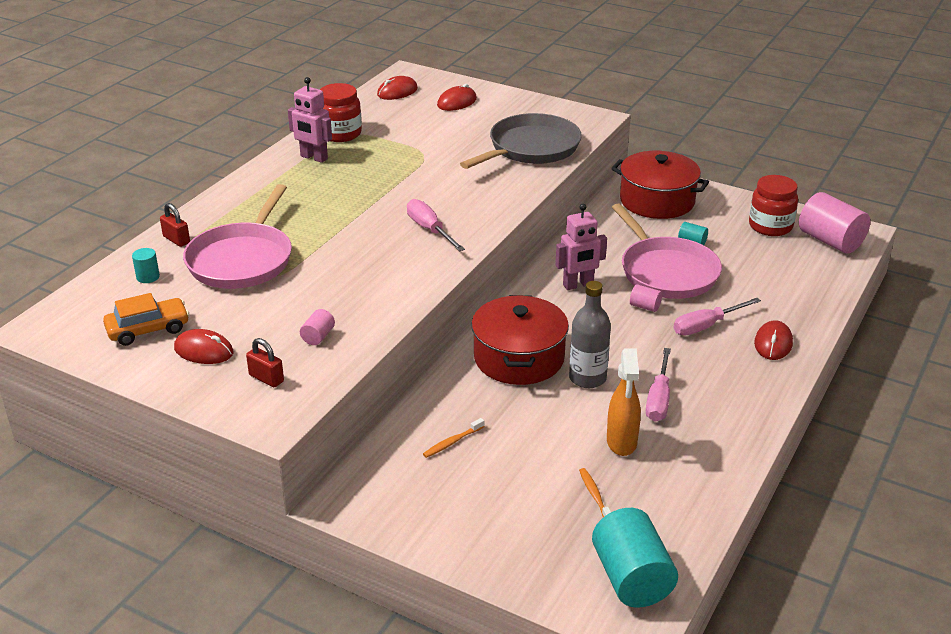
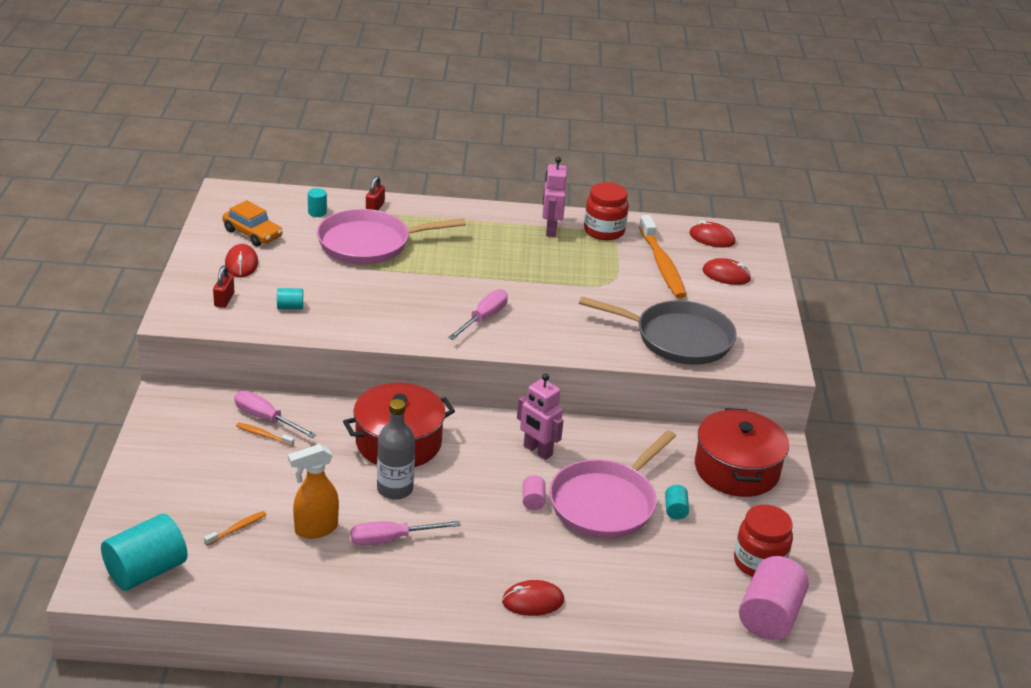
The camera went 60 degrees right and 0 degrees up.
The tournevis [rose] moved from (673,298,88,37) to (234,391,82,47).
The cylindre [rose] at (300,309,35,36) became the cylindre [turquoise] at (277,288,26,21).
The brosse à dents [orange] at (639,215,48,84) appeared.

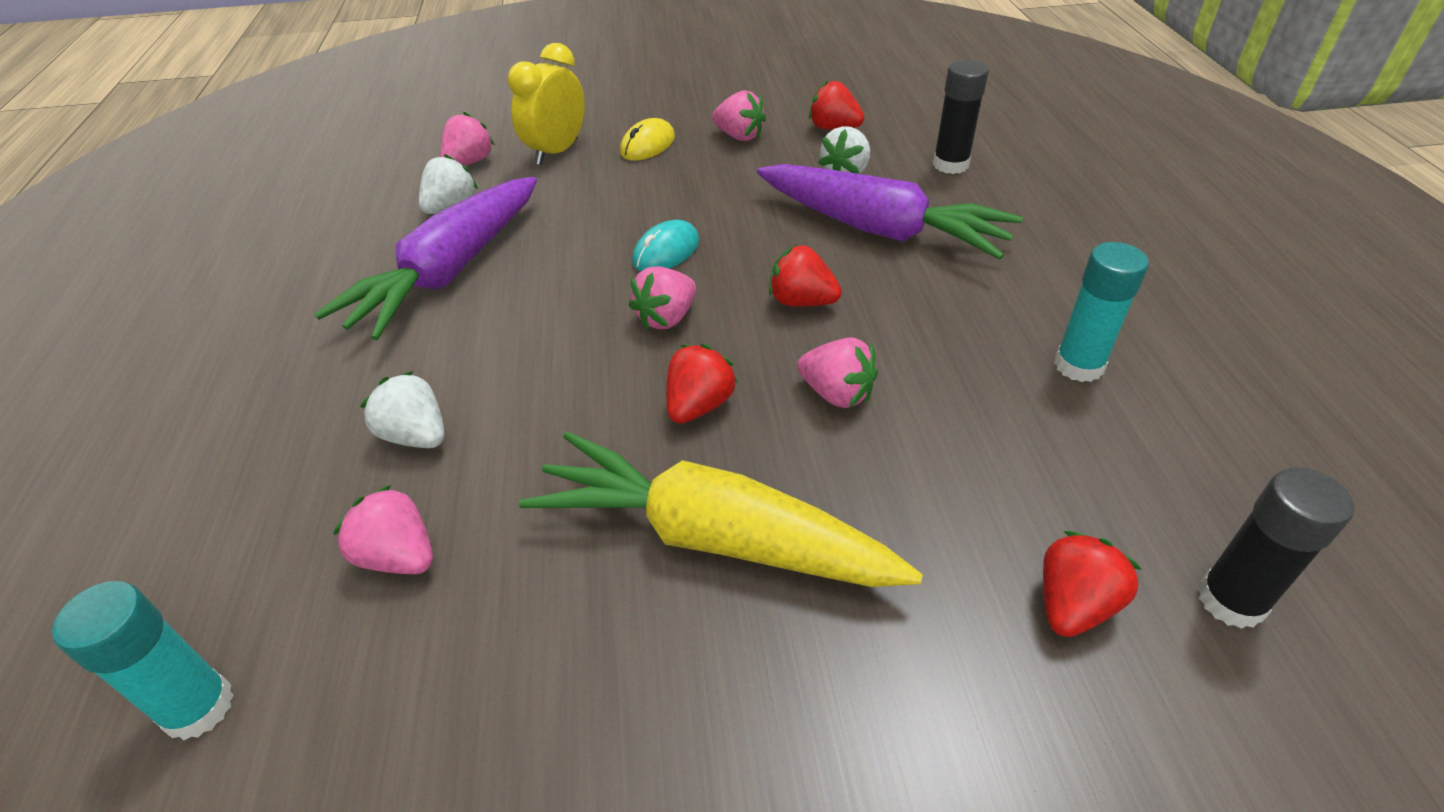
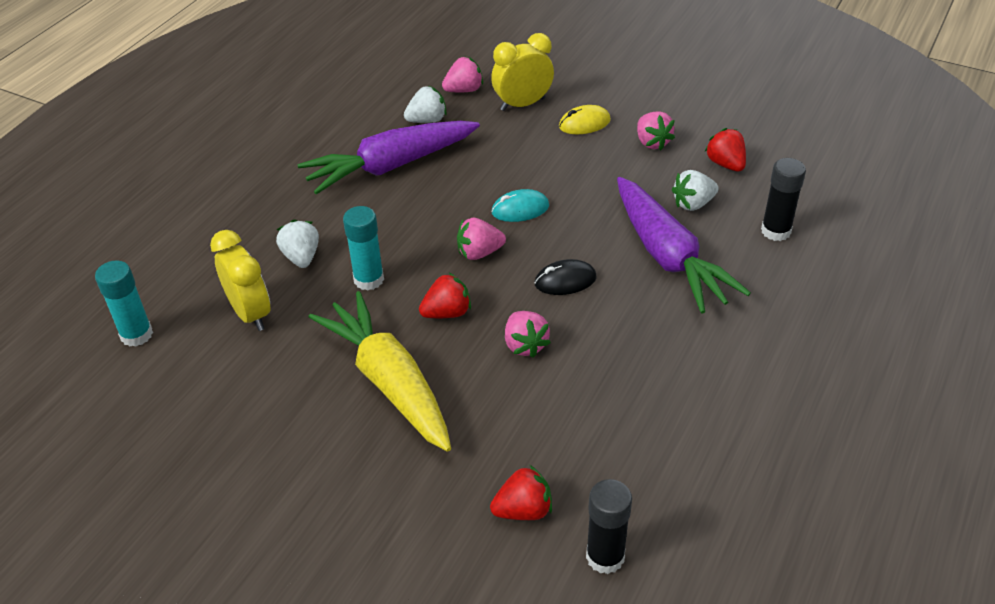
The camera went 35 degrees right and 0 degrees up.
The bâton de colle [turquoise] moved from (1054,242,95,140) to (343,206,41,85).
The fraise [rouge] at (769,245,73,62) was replaced by the souris [noir] at (534,259,63,36).
The fraise [rose] at (333,485,100,89) was replaced by the réveil [jaune] at (210,230,61,101).

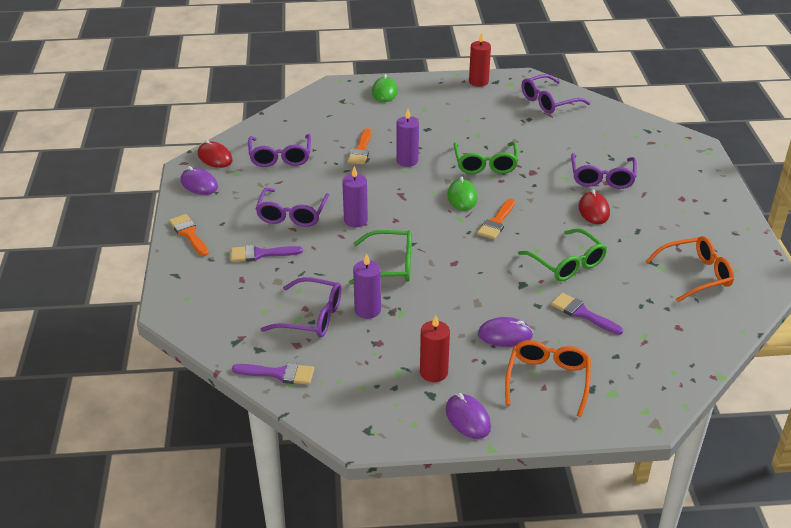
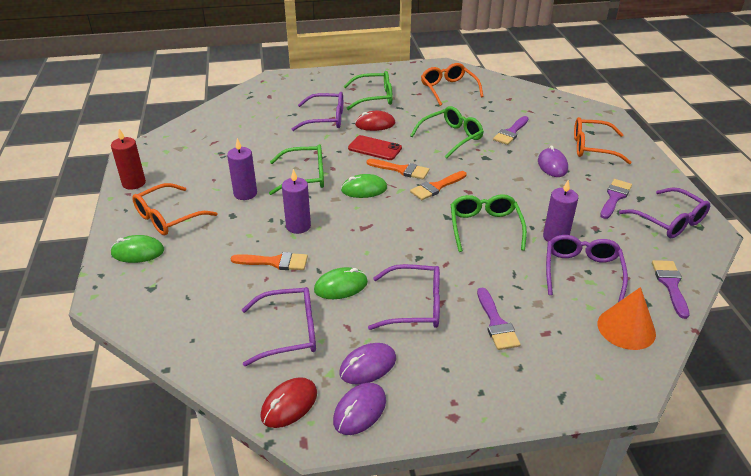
The camera went 95 degrees left and 0 degrees up.
The lunettes [violet] moved from (521,74,69,40) to (619,187,91,51).
The bougie [violet] moved from (342,166,26,61) to (227,138,30,62).
The pinceau [orange] moved from (169,214,40,42) to (410,171,57,29).
The bougie [rouge] at (420,315,30,67) was replaced by the pinceau [violet] at (600,179,32,40).
The souris [violet] moved from (446,393,45,46) to (339,343,57,42).
The lunettes [vert] at (343,71,50,39) appeared.
The téléphone [rouge] at (348,135,54,25) appeared.
The lunettes [orange] at (132,183,86,52) appeared.
The souris [vert] at (314,267,54,32) appeared.
The cône [orange] at (598,287,58,63) appeared.

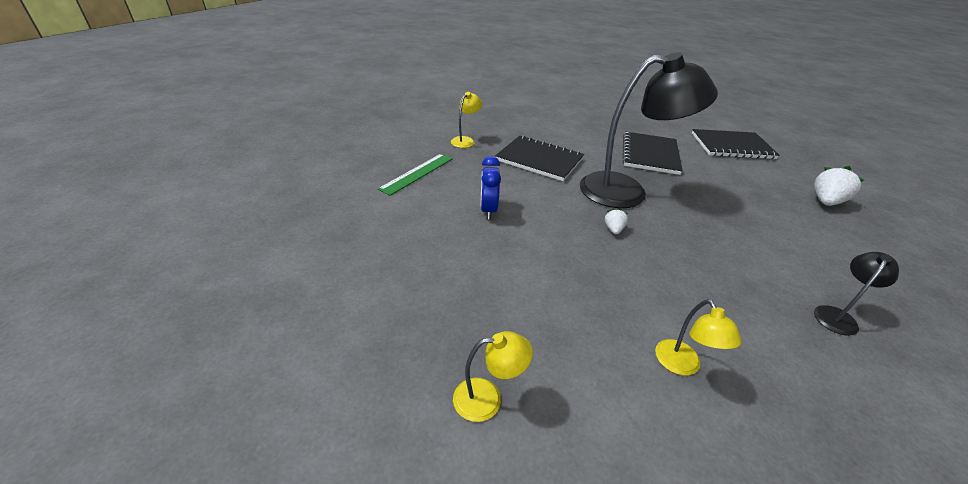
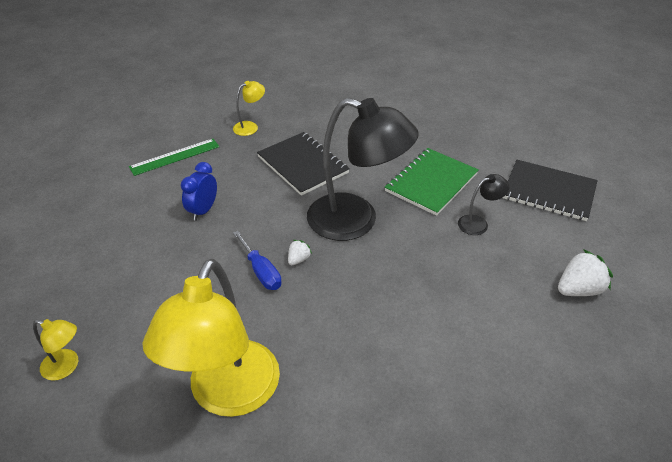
The camera went 25 degrees right and 5 degrees up.
The carnet [noir] at (622,132,61,43) became the carnet [vert] at (385,148,94,68).
The lampe [noir] moved from (814,252,85,84) to (458,174,51,61).
The lampe [jaune] at (655,299,87,76) changed to 2.35 times the size.
The tournevis [bleu] at (233,231,49,59) appeared.

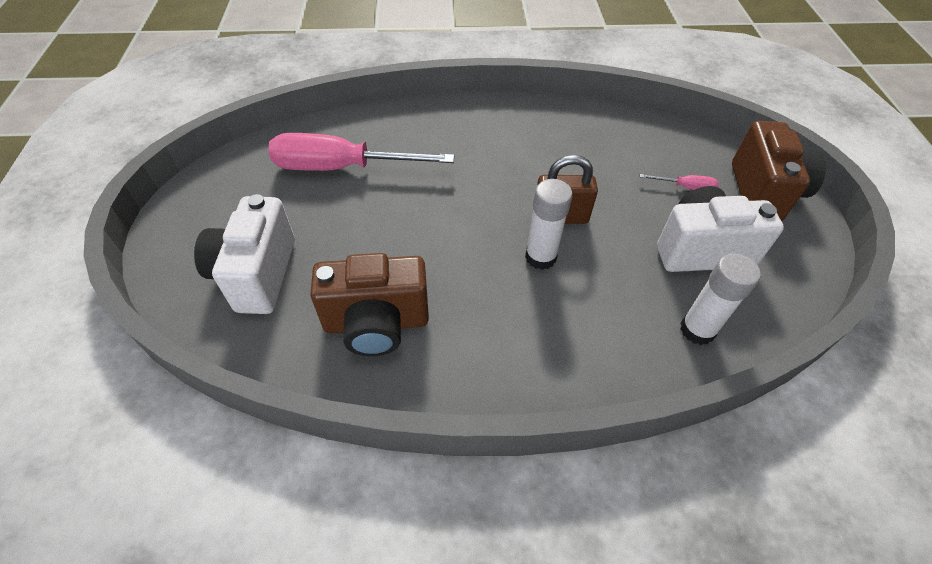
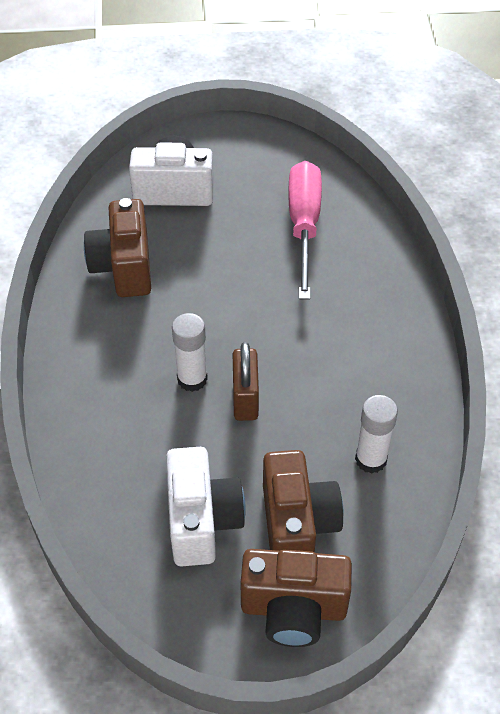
The camera went 90 degrees right and 0 degrees up.
The tournevis [rose] at (640,174,79,16) was replaced by the appareil photo [marron] at (263,450,81,102).
The bâton de colle [blanc] moved from (680,254,81,91) to (355,395,43,79).

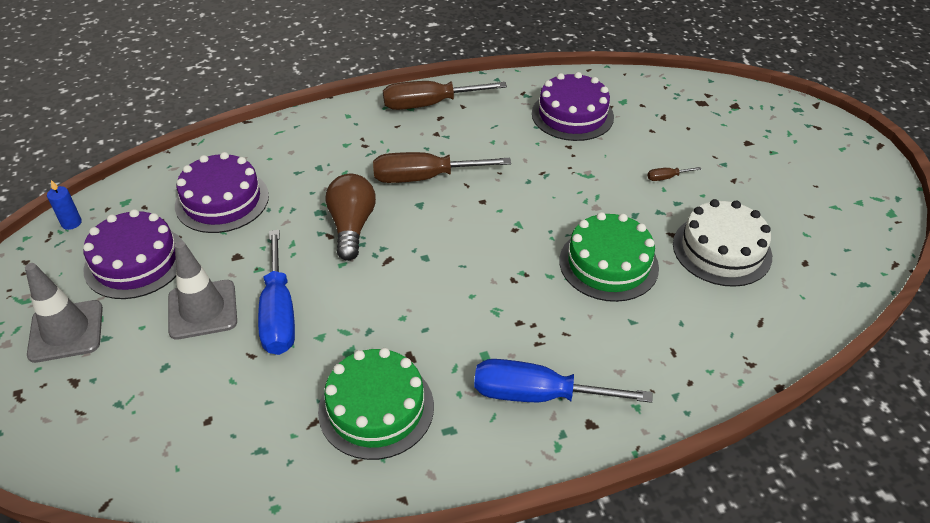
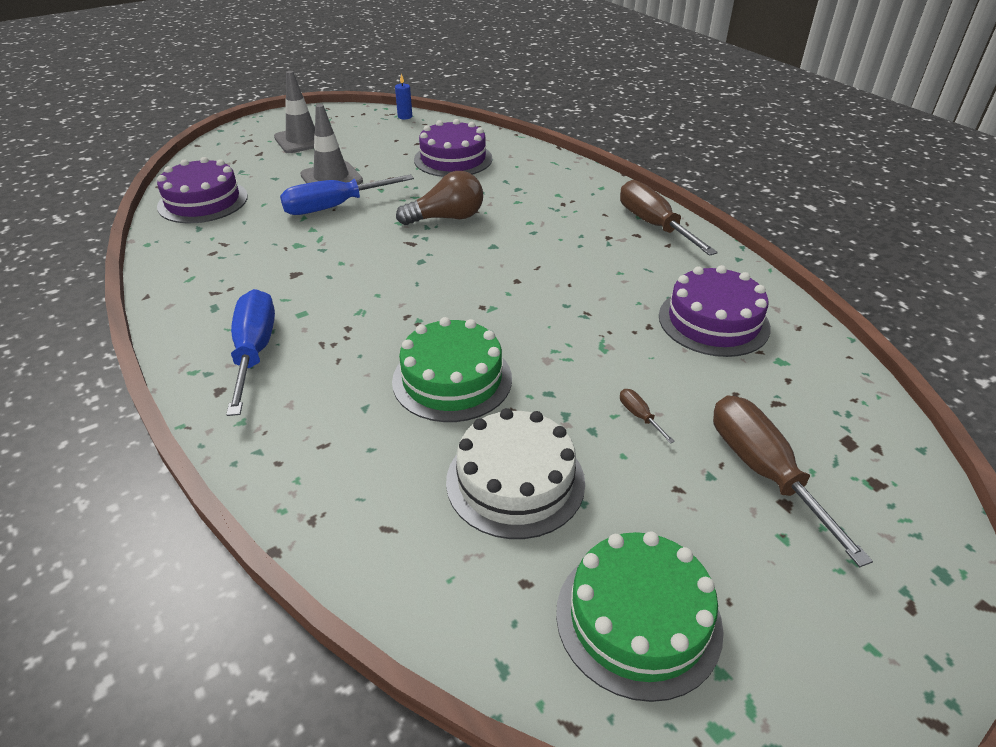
The camera went 75 degrees right and 5 degrees down.
The tournevis [marron] moved from (373,152,138,31) to (713,395,160,172).
The gâteau [violet] moved from (83,209,100,90) to (157,157,91,66).
The gâteau [vert] moved from (318,348,116,112) to (556,531,168,171).

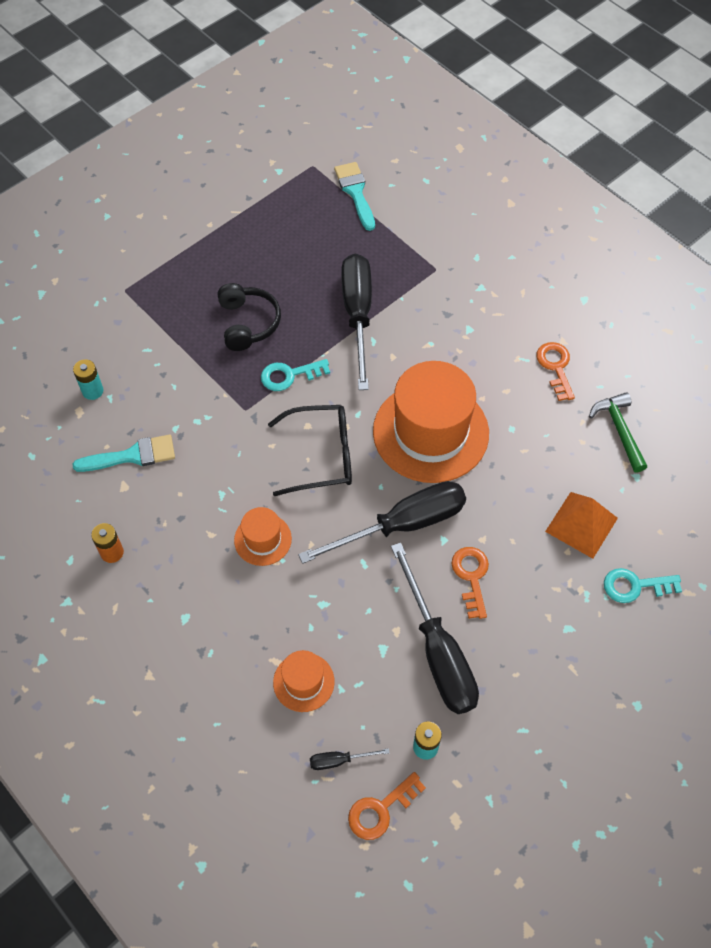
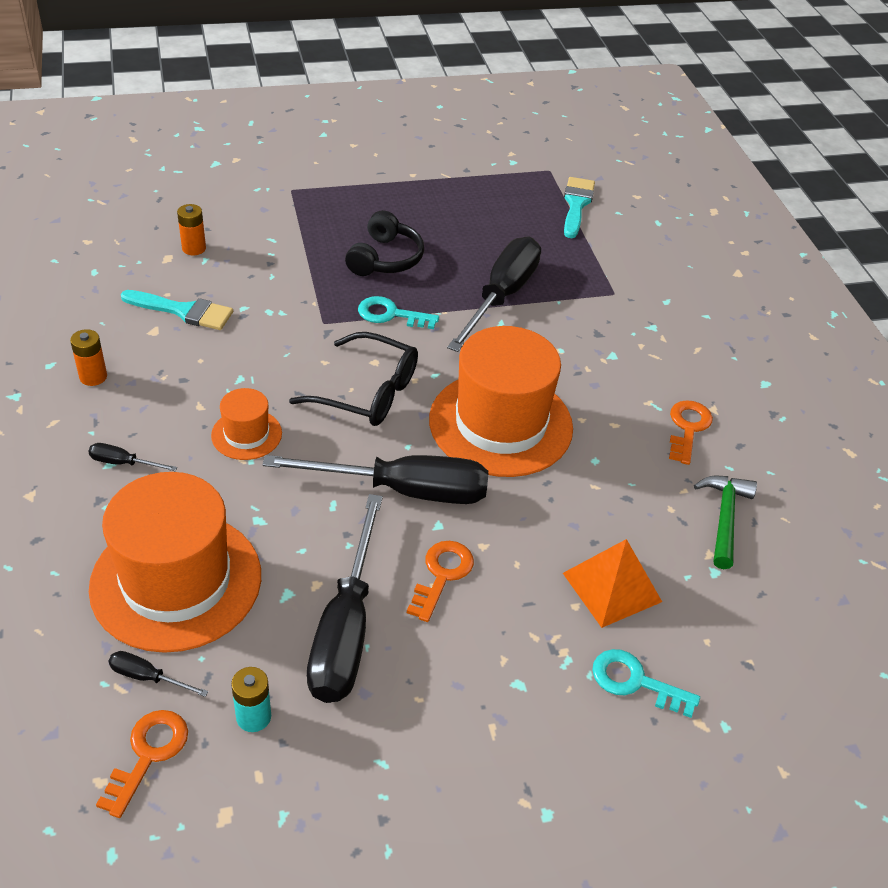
The camera went 25 degrees right and 15 degrees down.
The pile [turquoise] at (73,359,30,41) became the pile [orange] at (177,204,29,52).
The chapeau [orange] at (273,650,62,62) changed to 2.13 times the size.
The clé [orange] at (348,772,78,68) turned 120 degrees clockwise.
The tournevis [noir] at (88,443,89,28) appeared.

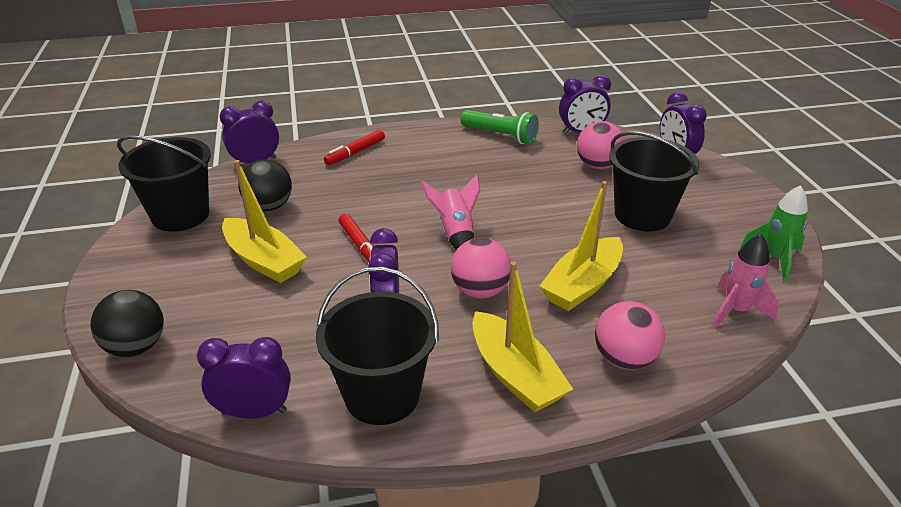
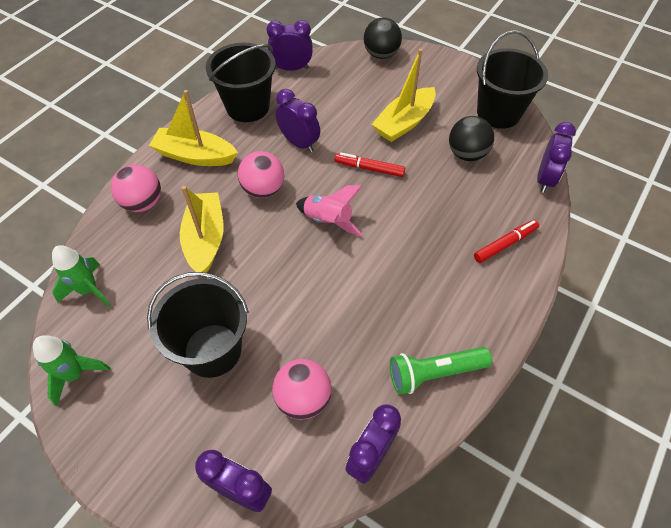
The camera went 135 degrees right and 20 degrees up.
The feutre [rouge] at (324,130,61,35) turned 60 degrees clockwise.
The bateau [jaune] at (222,160,85,123) turned 45 degrees counterclockwise.
The fusée [rose] at (713,234,66,94) became the fusée [vert] at (52,245,59,62).
The réveil [violet] at (197,337,94,82) turned 135 degrees counterclockwise.

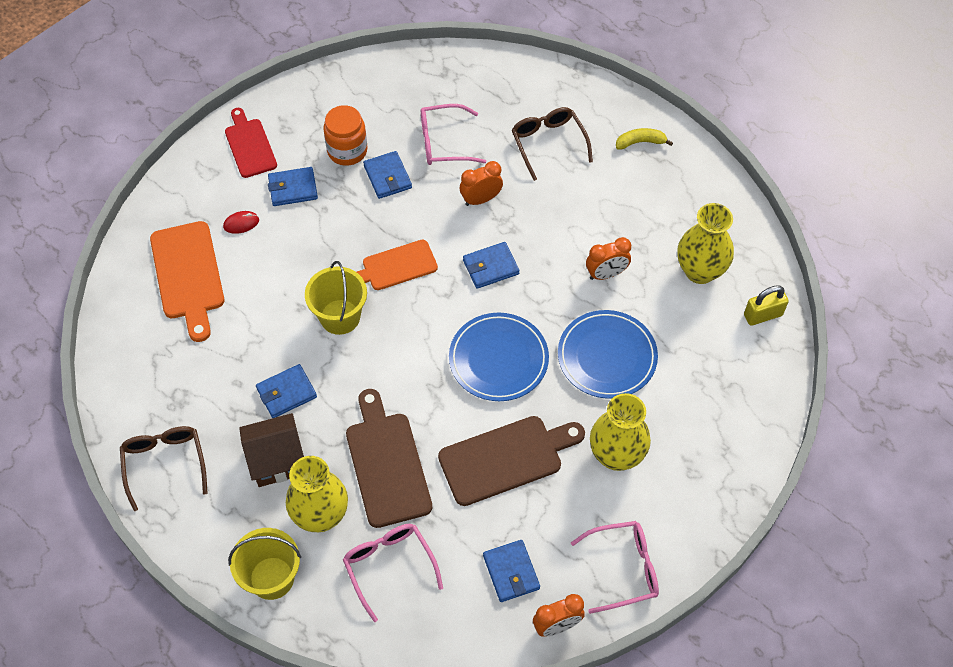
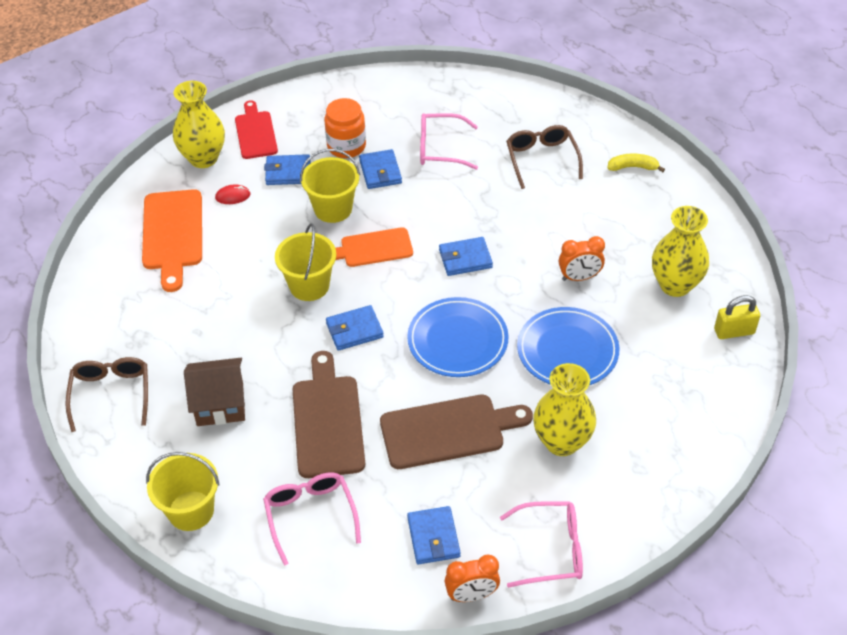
The camera went 10 degrees right and 10 degrees down.
The réveil [orange] at (460,161,43,45) disappeared.
The portefeuille [bleu] moved from (256,364,61,54) to (326,305,58,46).
The vase [jaune] moved from (286,456,62,76) to (173,81,52,87).
The seau [jaune] at (300,149,60,74) appeared.

